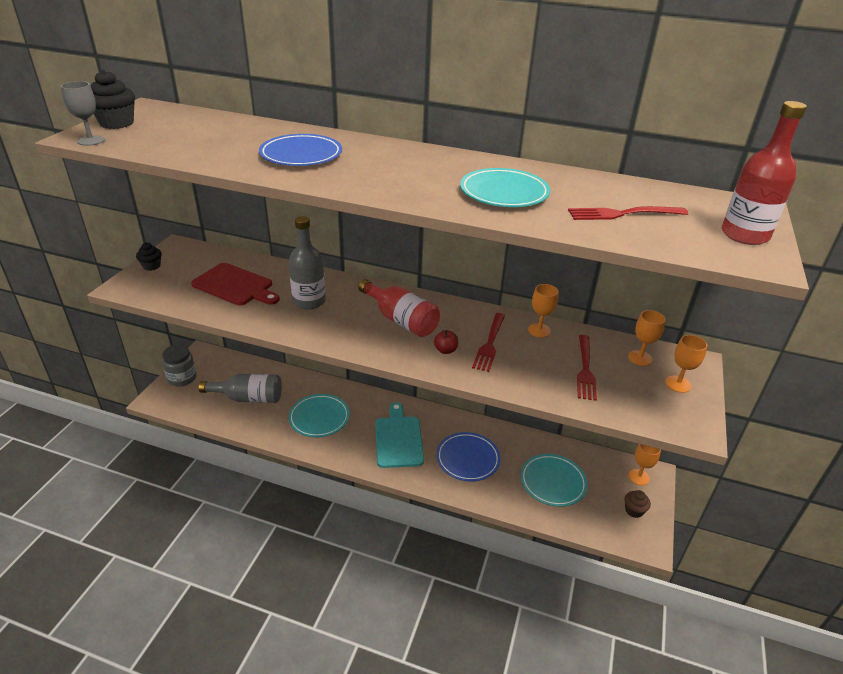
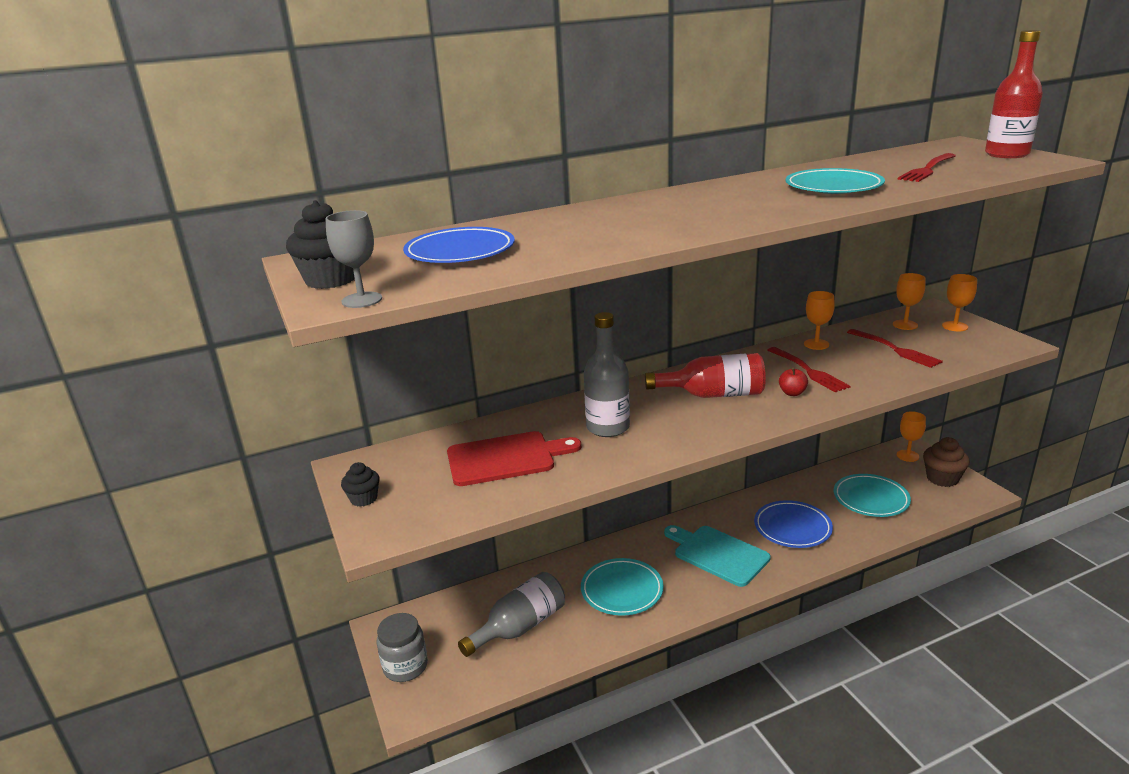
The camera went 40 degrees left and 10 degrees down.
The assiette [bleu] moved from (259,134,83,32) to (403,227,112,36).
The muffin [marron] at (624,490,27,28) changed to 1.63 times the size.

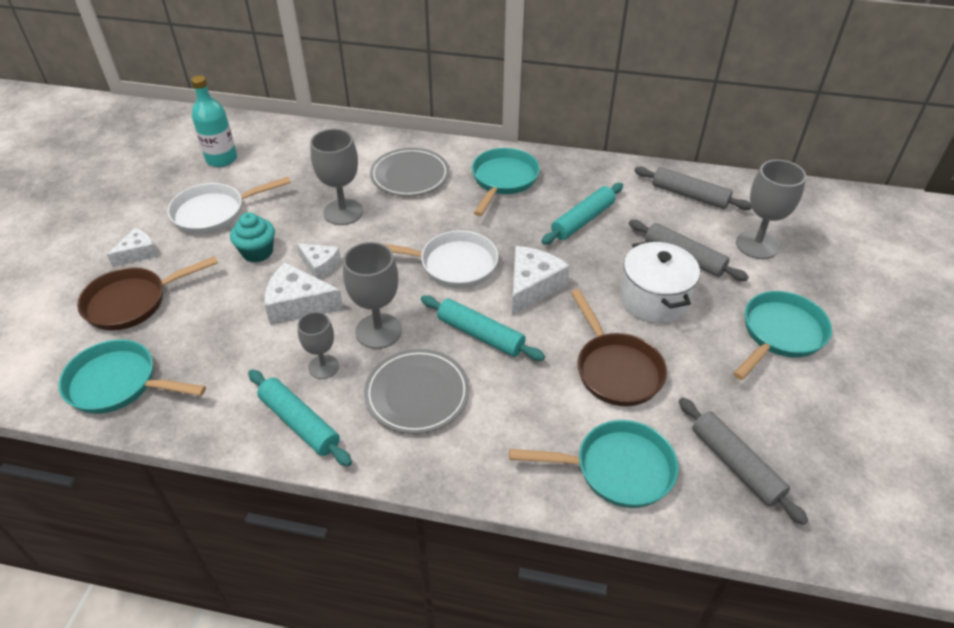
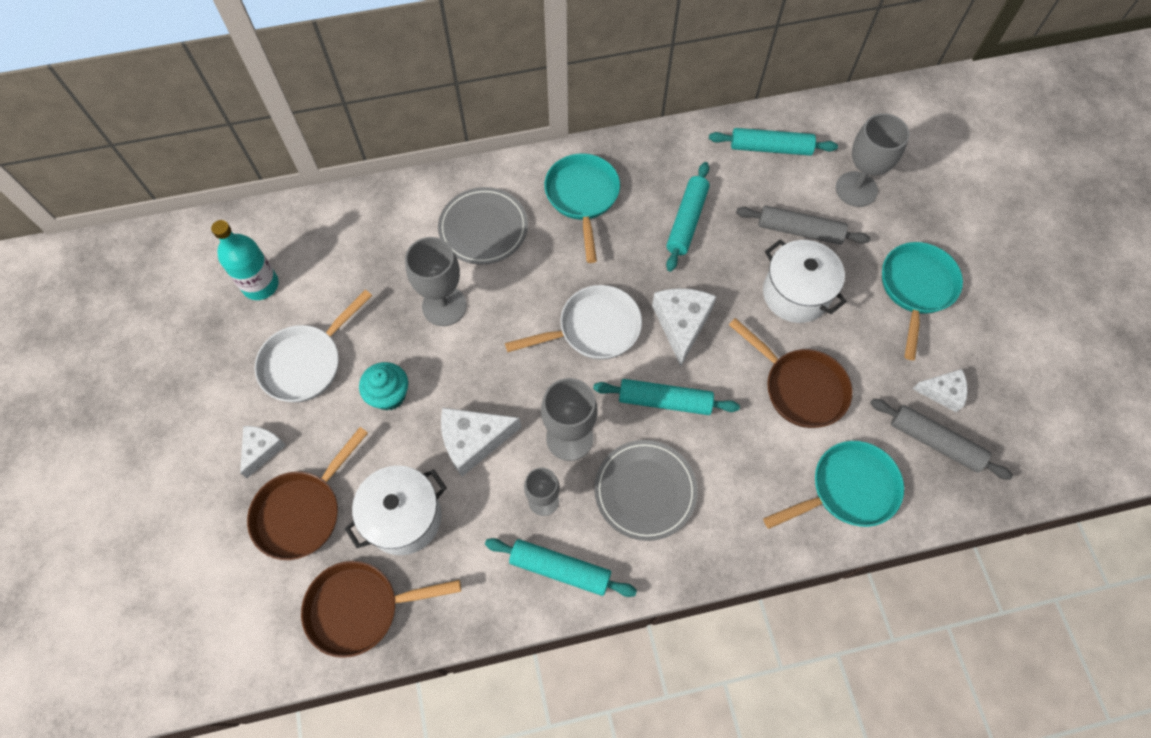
The camera went 25 degrees left and 20 degrees up.
The rouleau à pâtisserie [gris] at (634,167,118,43) became the rouleau à pâtisserie [turquoise] at (709,128,129,28).
The fromage [blanc] moved from (297,243,44,36) to (913,369,55,43).
The poêle [turquoise] at (59,339,147,75) became the poêle [marron] at (301,561,160,97).
The marmite [blanc] at (345,465,101,90) appeared.

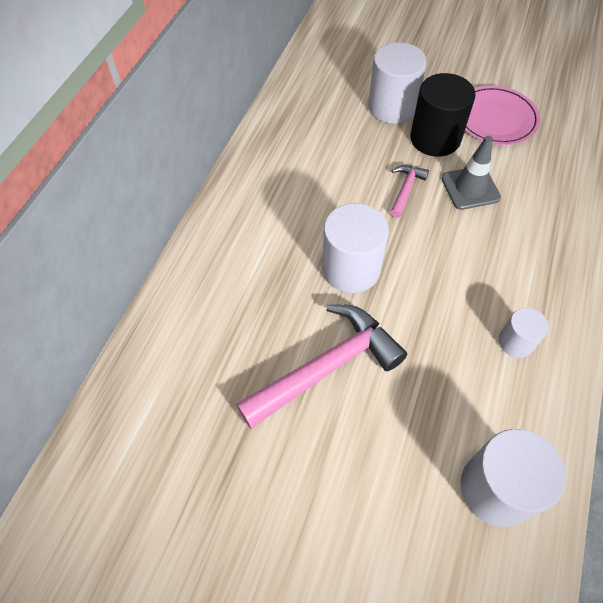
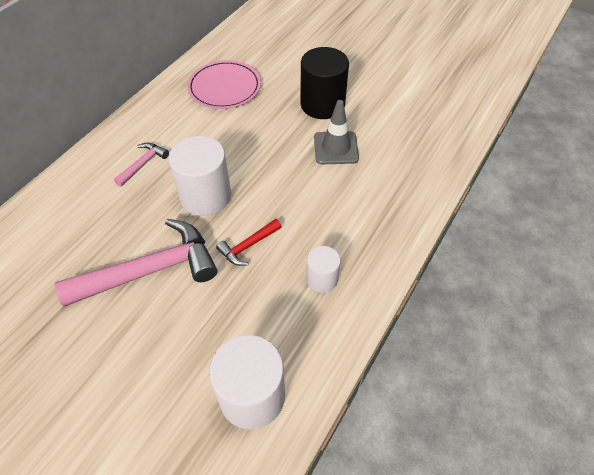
The camera went 10 degrees right and 5 degrees down.
The cylindre [blanc] at (368,42,59,82) disappeared.
The assiette [rose] moved from (465,86,76,59) to (187,60,74,49).
The marteau [rose] moved from (390,165,39,53) to (114,143,55,44).
The marteau [rouge] at (216,219,66,47) appeared.

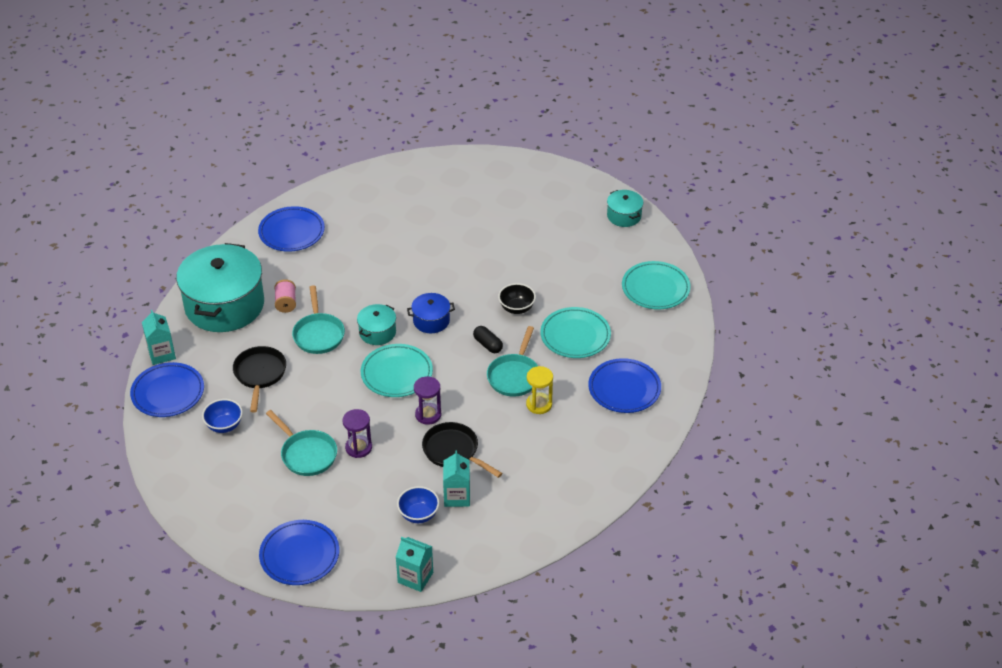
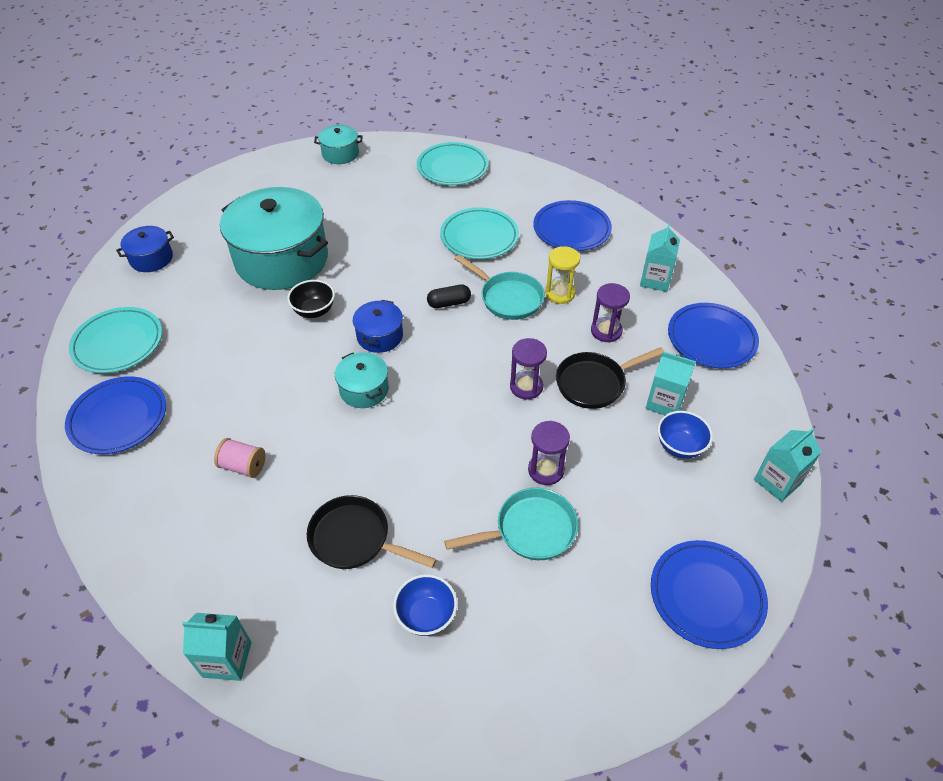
The camera went 65 degrees left and 5 degrees up.
The marmite [turquoise] moved from (176,243,88,89) to (220,187,108,103).
The bol [noir] moved from (498,283,38,31) to (287,280,48,38).
The poêle [turquoise] at (292,285,53,69) disappeared.
The assiette [turquoise] moved from (361,344,72,53) to (69,307,93,66).
The assiette [bleu] moved from (130,362,74,55) to (668,303,91,65).
The brique de lait [turquoise] at (640,224,40,68) appeared.
The marmite [bleu] at (116,226,58,46) appeared.
The sablier [violet] at (591,283,39,60) appeared.

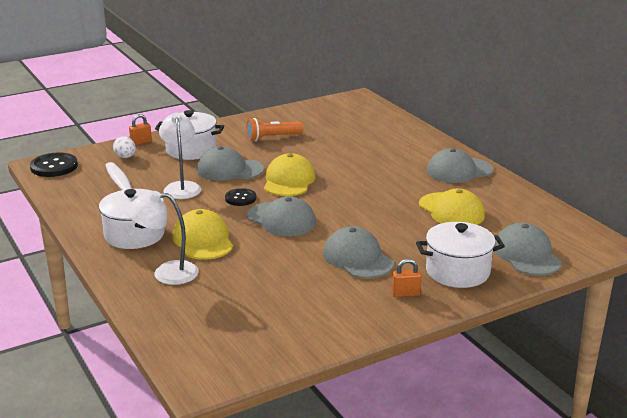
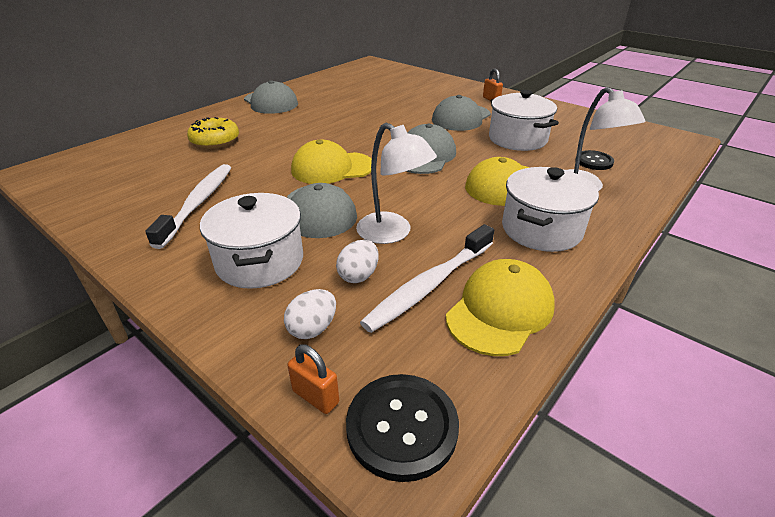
The camera went 110 degrees left and 10 degrees up.
The lampe [blanc] at (159,113,42,86) turned 105 degrees counterclockwise.
The cadenas [orange] moved from (129,114,23,31) to (287,345,52,69).
The lampe de poche [orange] at (246,118,57,23) was replaced by the brosse à dents [blanc] at (145,164,86,85).
The bouton [noir] moved from (225,188,32,18) to (579,150,35,20).
The casquette [jaune] moved from (419,189,66,36) to (446,259,109,97).
The marmite [blanc] moved from (416,222,89,66) to (489,90,70,61).
The casquette [gris] at (494,223,68,53) disappeared.
The beignet [jaune] at (187,117,52,32) appeared.
The œuf [blanc] at (336,240,43,43) appeared.

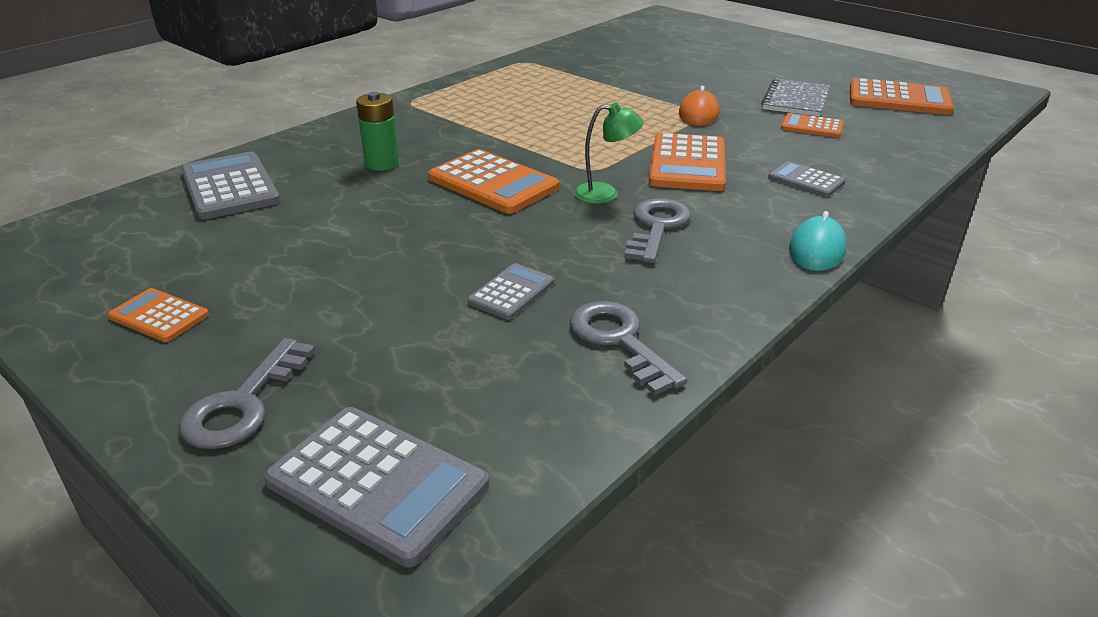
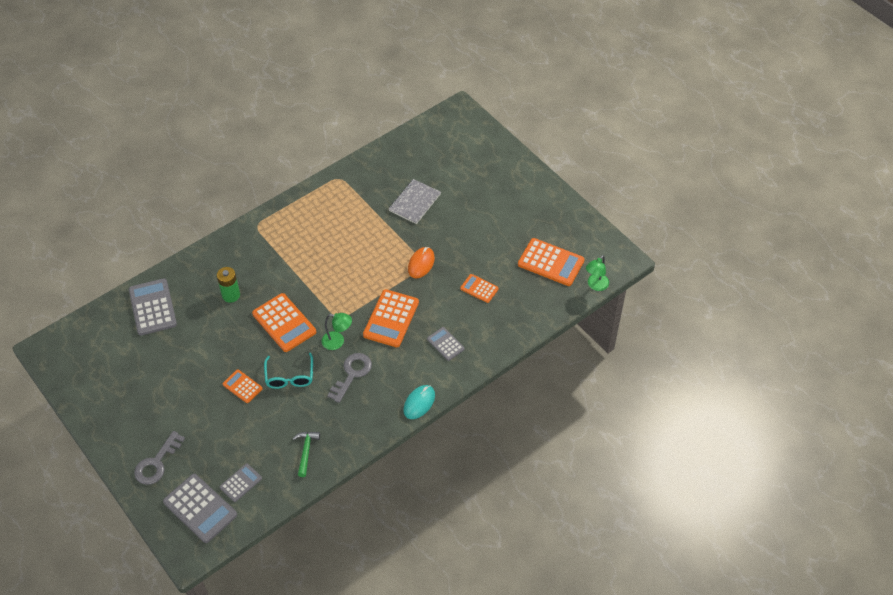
The camera went 10 degrees right and 20 degrees up.
The carnet [gris] moved from (761,78,69,39) to (389,179,52,45).
The calculatrice [gris] moved from (468,263,86,57) to (220,464,42,38).
The calculatrice [orange] moved from (108,288,101,54) to (223,369,39,34).
The clé [gris] at (570,301,117,94) was replaced by the marteau [vert] at (292,432,28,45).
The lampe [vert] at (586,255,23,36) appeared.
The lunettes [turquoise] at (264,353,49,36) appeared.

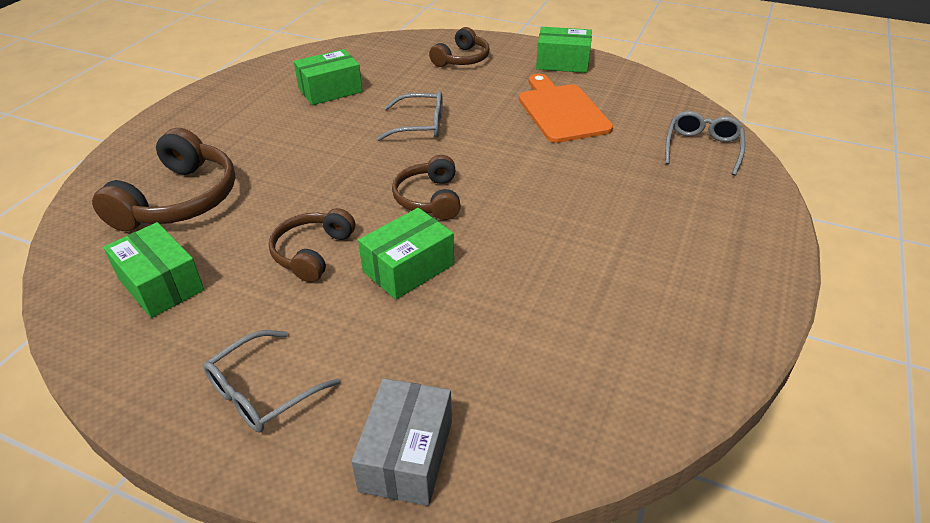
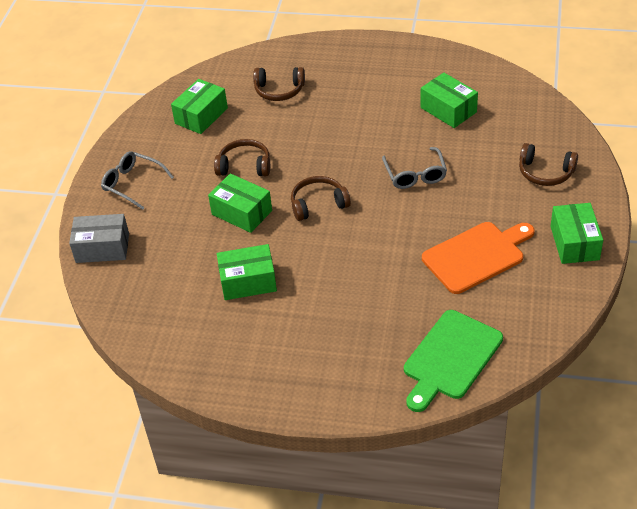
The camera went 80 degrees right and 5 degrees up.
The lunettes [gris] at (665,111,80,65) was replaced by the planche à découper [vert] at (404,310,99,102).
The casque audio [marron] at (92,128,143,104) changed to 0.62 times the size.
The boîte [vert] at (217,244,60,56) appeared.

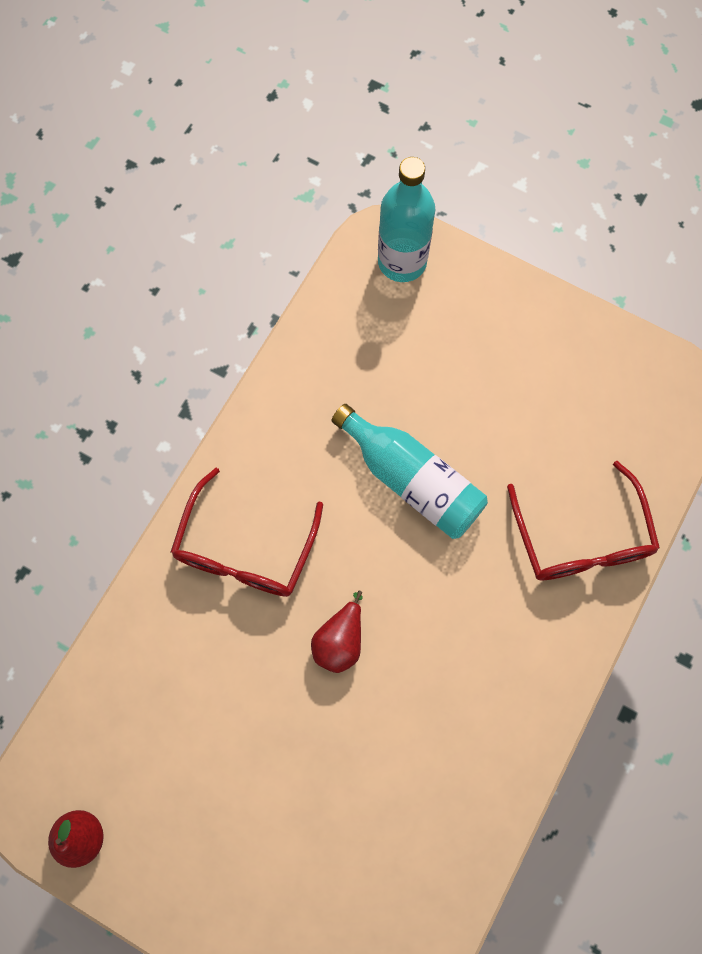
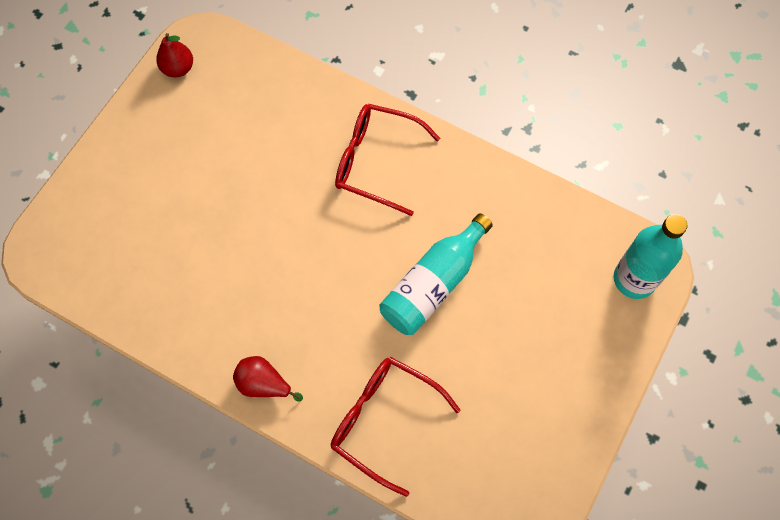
The camera went 90 degrees right and 5 degrees down.
The lunettes [rouge] at (507,461,153,120) turned 45 degrees clockwise.
The poire [rouge] moved from (311,591,52,82) to (233,356,70,46).

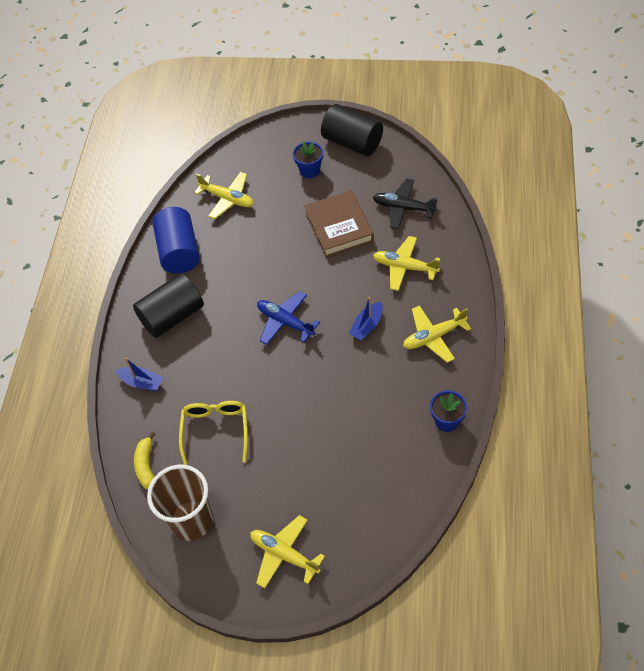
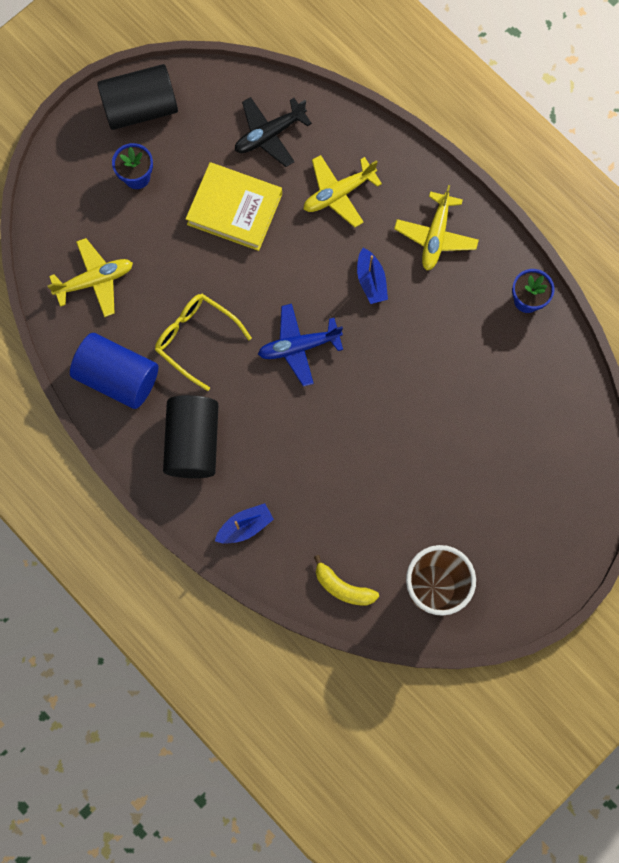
The camera went 55 degrees left and 20 degrees up.
The livre [marron] at (305,190,69,67) became the livre [jaune] at (186,162,96,89).
The lunettes [jaune] moved from (179,401,69,64) to (155,294,97,97).
The avion [jaune] at (250,515,75,73) disappeared.

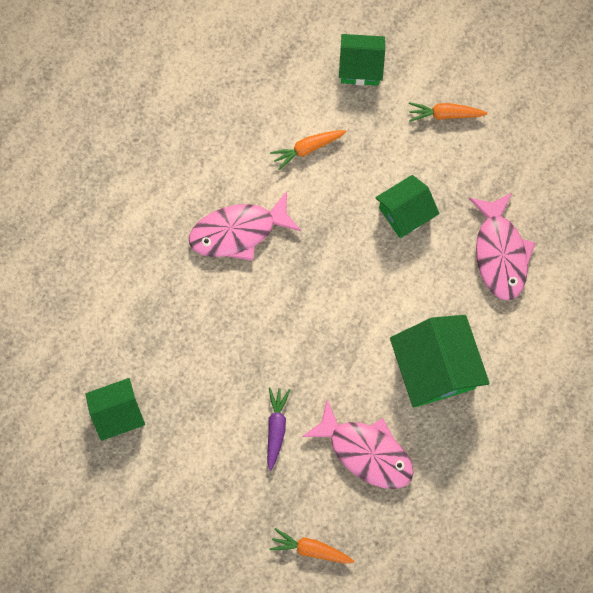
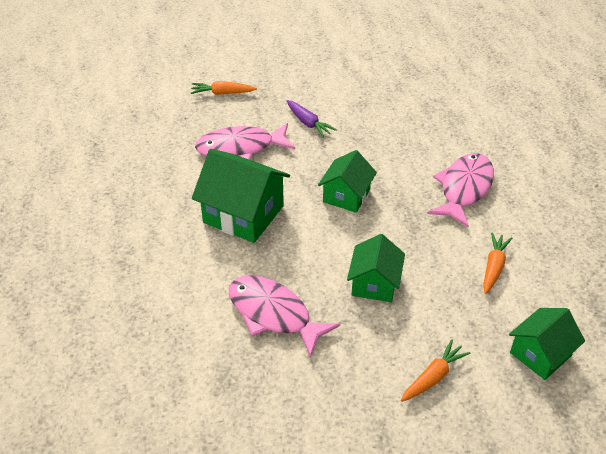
The camera went 135 degrees right and 30 degrees down.
The maison [vert] moved from (85,378,60,63) to (318,150,59,63).
The carotte [orange] at (269,528,85,36) turned 150 degrees counterclockwise.

